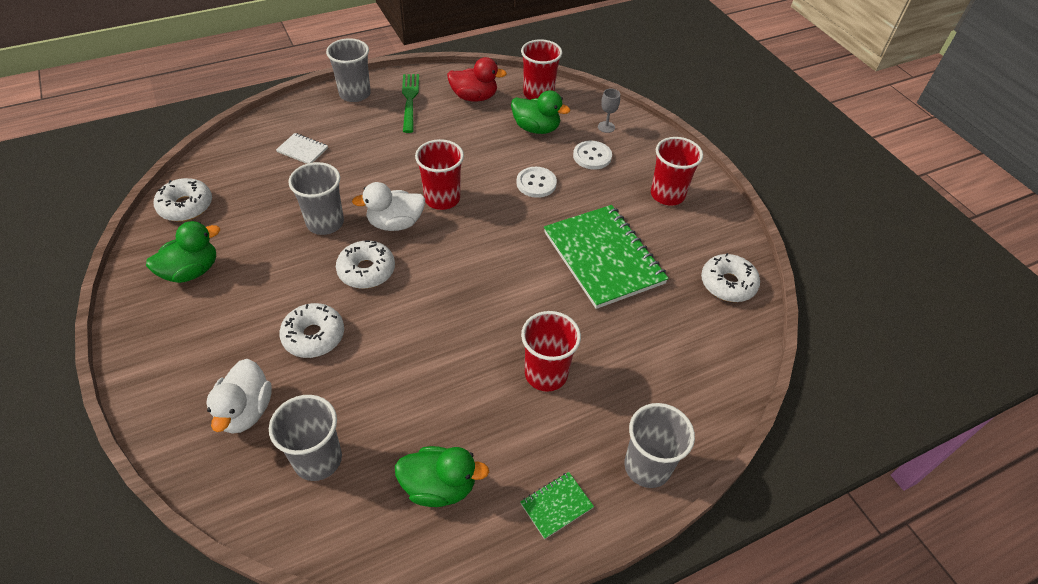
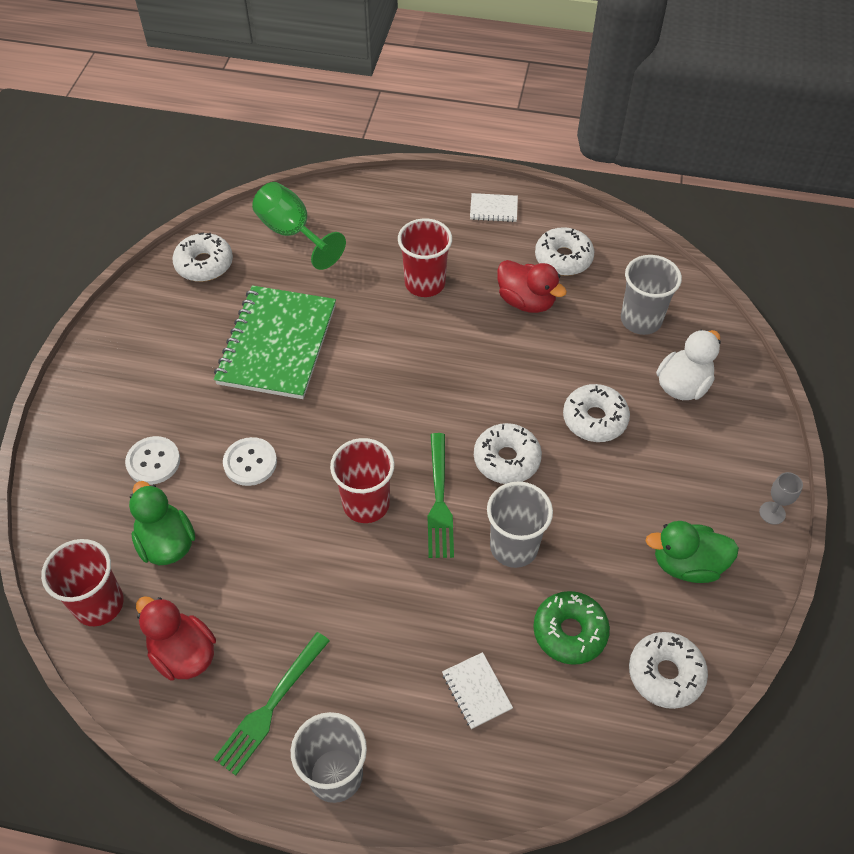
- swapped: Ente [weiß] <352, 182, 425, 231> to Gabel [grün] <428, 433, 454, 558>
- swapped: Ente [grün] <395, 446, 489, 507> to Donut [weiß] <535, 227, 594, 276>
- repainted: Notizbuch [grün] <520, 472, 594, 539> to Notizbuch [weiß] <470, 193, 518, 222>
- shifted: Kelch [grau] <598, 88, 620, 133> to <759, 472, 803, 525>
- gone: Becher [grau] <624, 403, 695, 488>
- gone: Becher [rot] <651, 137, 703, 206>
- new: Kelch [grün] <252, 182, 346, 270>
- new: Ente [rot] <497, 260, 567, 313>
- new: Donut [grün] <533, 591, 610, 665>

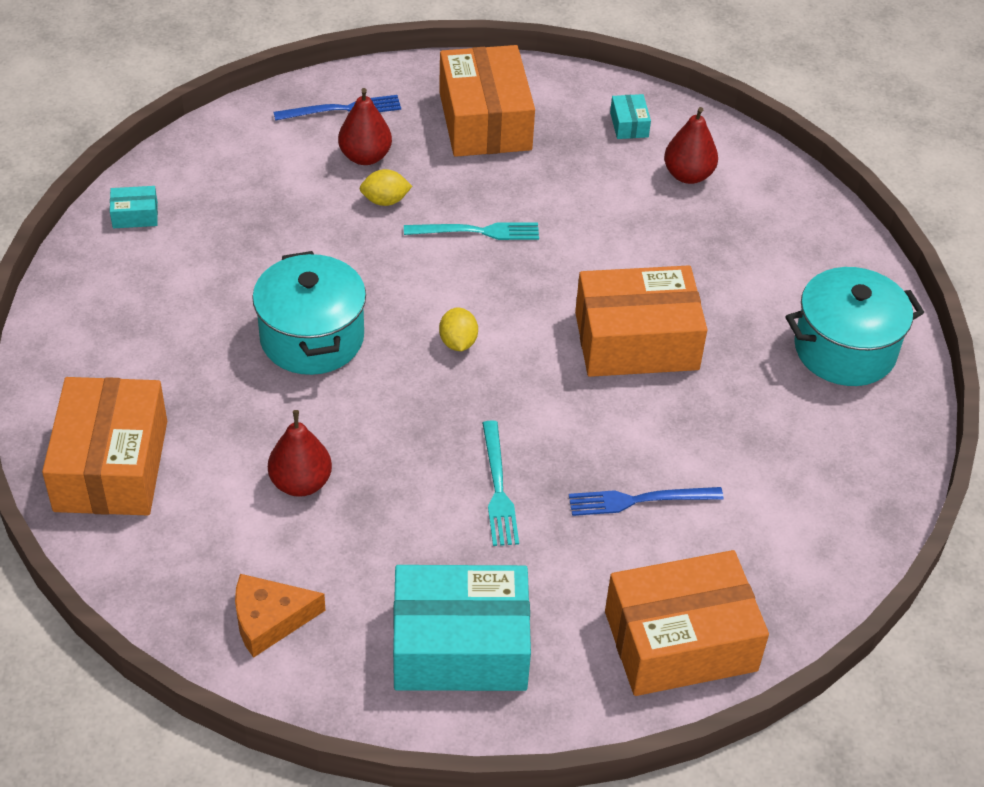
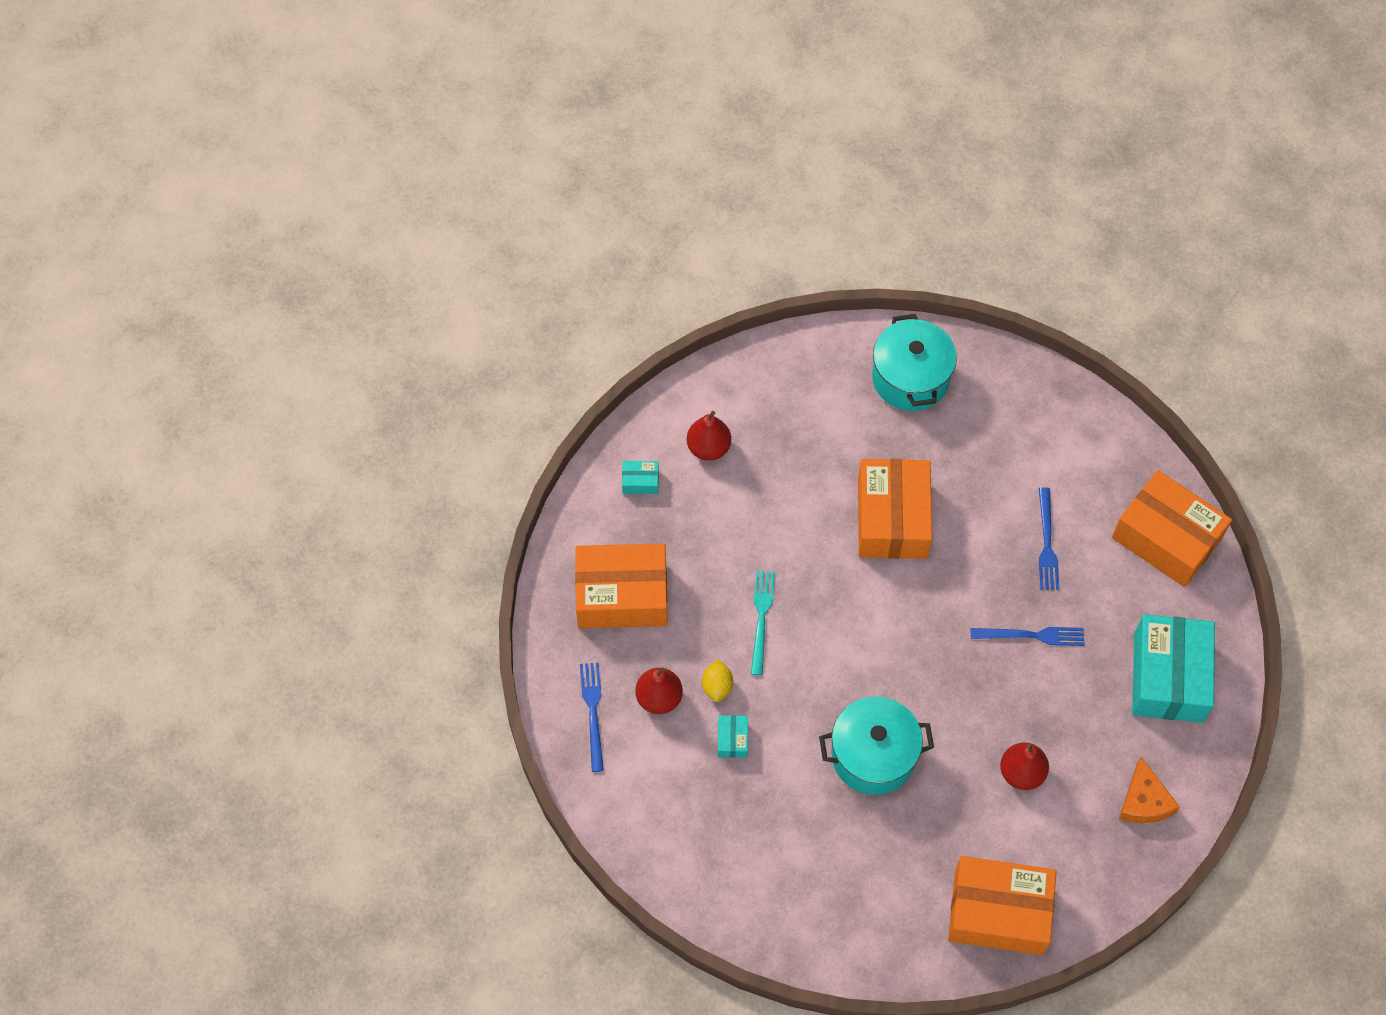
- shifted: Schachtel [türkis] <110, 186, 158, 228> to <718, 715, 748, 758>
- gone: Zitrone [gelb] <439, 307, 478, 351>
- repainted: Gabel [türkis] <482, 420, 519, 546> to Gabel [blau] <971, 627, 1084, 646>
- rotated: Schachtel [orange] <605, 550, 769, 696> = <1112, 470, 1232, 587> 45 degrees counterclockwise

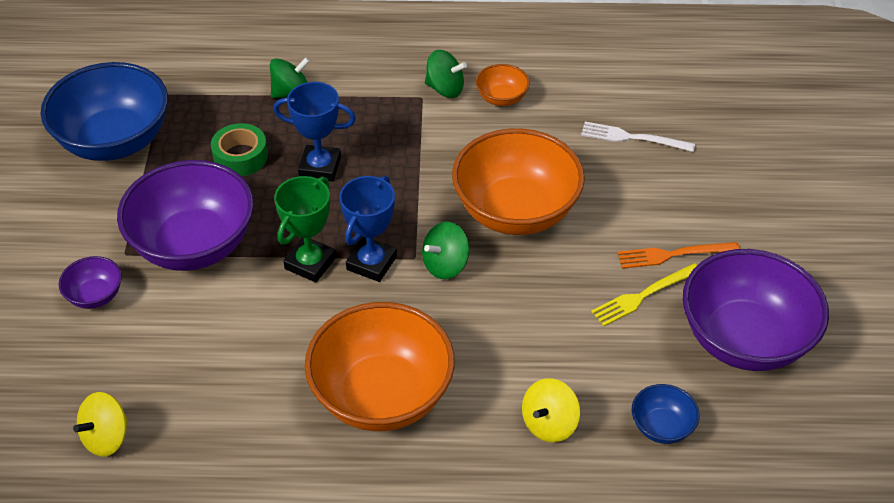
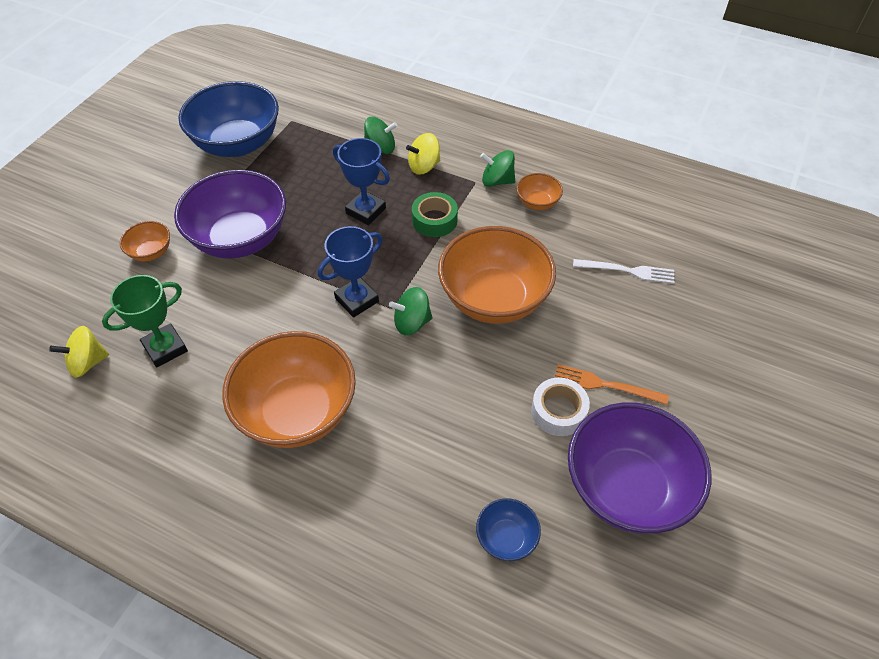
- repainted: Schüssel [lila] <59, 256, 122, 309> to Schüssel [orange] <120, 221, 170, 261>
- shifted: Klebeband [grün] <211, 123, 268, 176> to <412, 192, 458, 237>
- shifted: Pokal [grün] <274, 176, 336, 282> to <102, 275, 188, 367>
- rotated: Kreisel [grün] <425, 50, 467, 98> = <480, 150, 515, 187> 150 degrees clockwise
- shifted: Kreisel [gelb] <522, 378, 580, 442> to <406, 133, 440, 175>
- rotated: Gabel [weiß] <581, 122, 695, 152> = <573, 259, 674, 284> 150 degrees clockwise
- swapped: Gabel [gelb] <591, 263, 697, 326> to Klebeband [weiß] <531, 378, 590, 436>

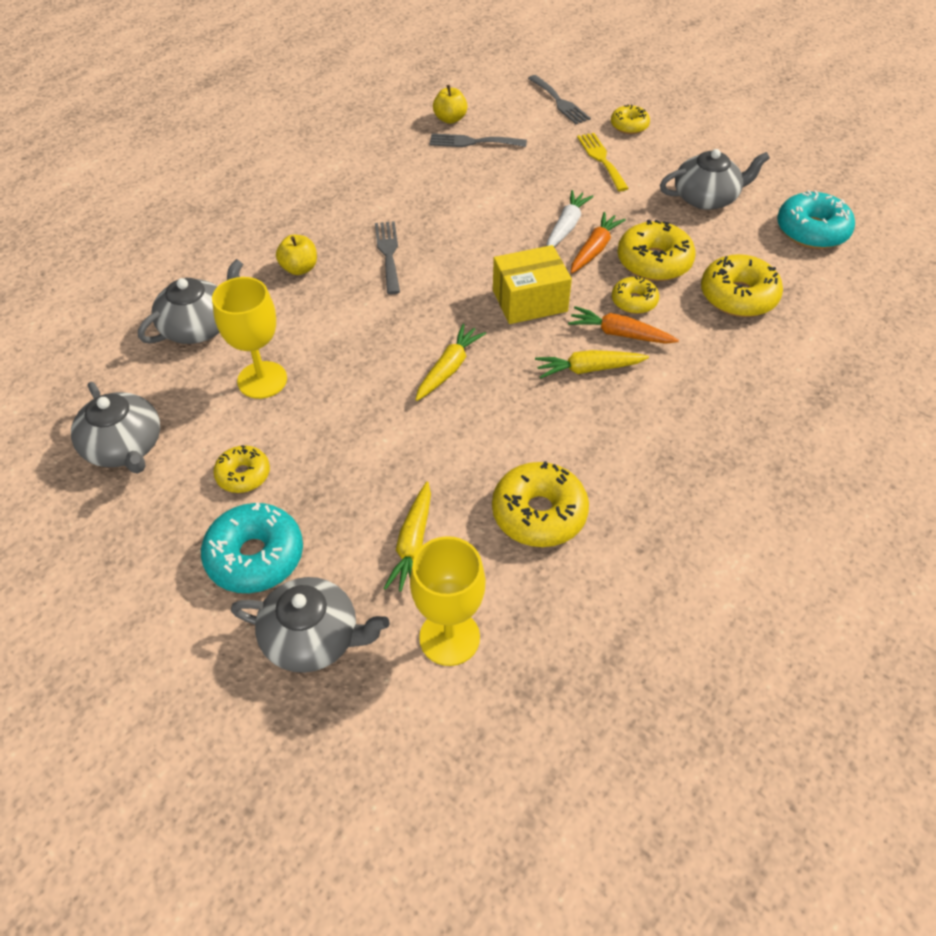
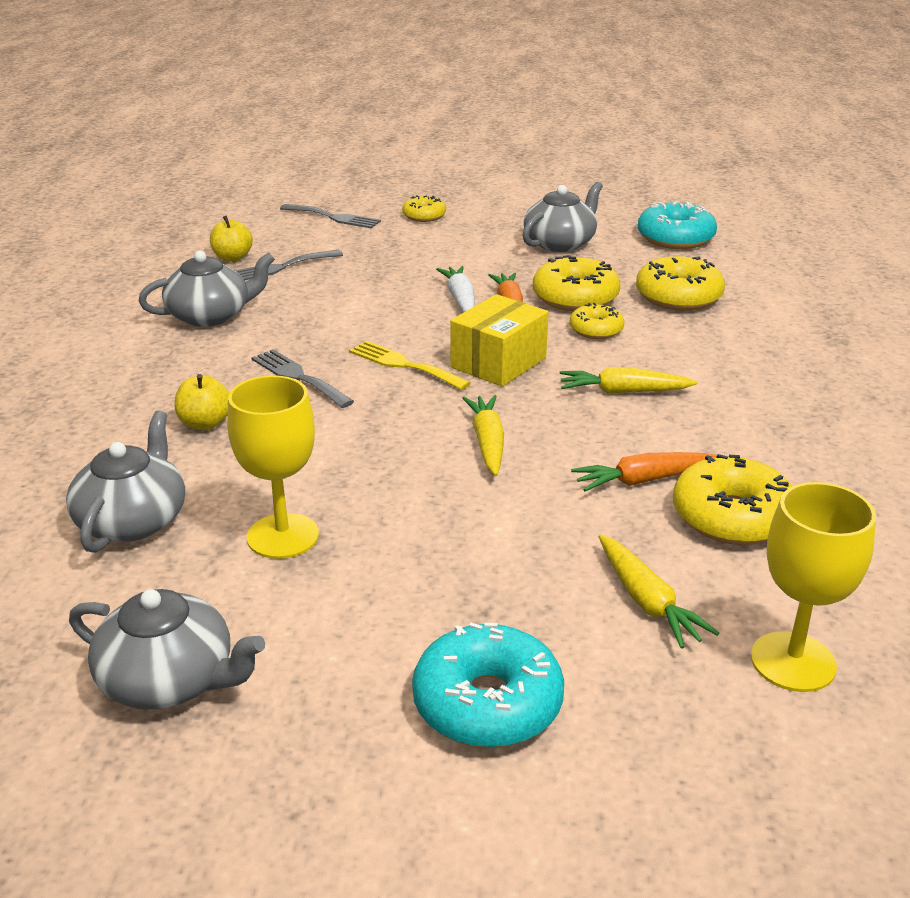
- gone: Donut [gelb] <213, 445, 270, 493>
- shifted: Teekanne [grau] <231, 577, 390, 673> to <139, 251, 275, 327>
- rotated: Karotte [gelb] <535, 350, 649, 379> = <560, 367, 698, 393> 45 degrees clockwise
- shifted: Karotte [orange] <568, 306, 679, 344> to <571, 452, 717, 492>
- shifted: Gabel [gelb] <577, 133, 629, 191> to <349, 341, 471, 390>

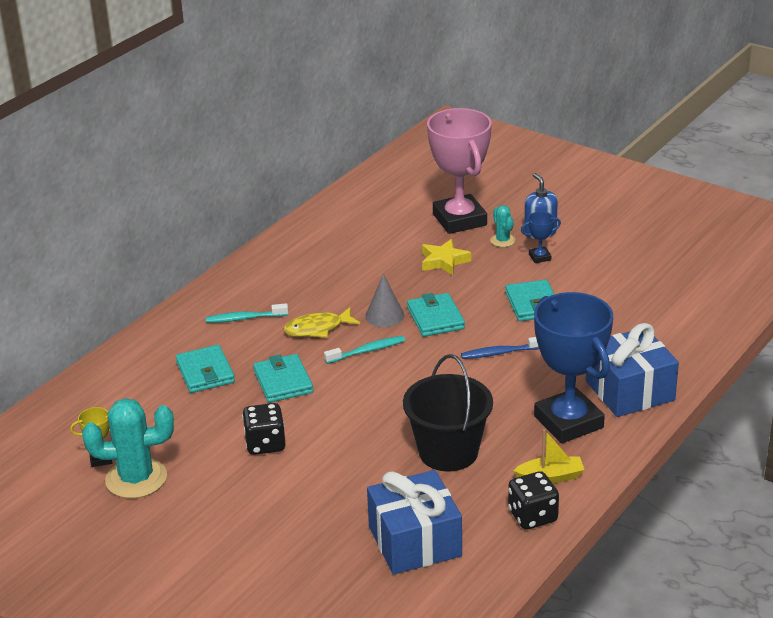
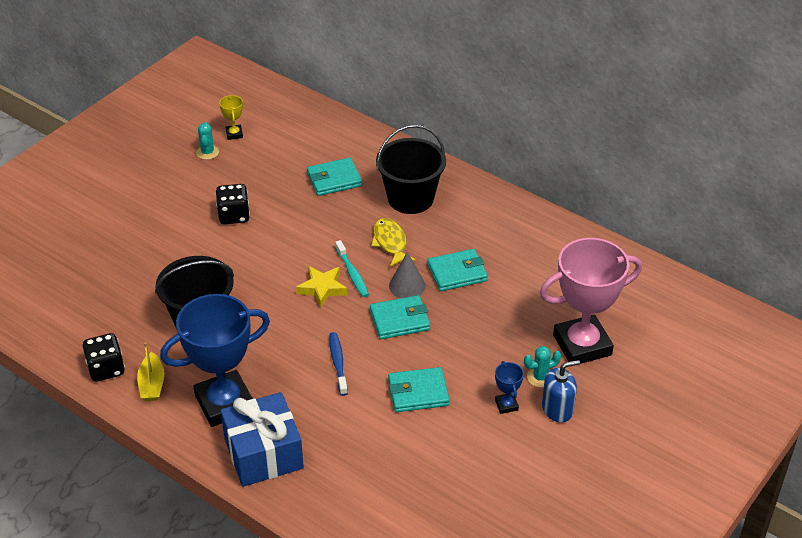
- scaled: Kaktus [türkis] <82, 398, 174, 498> = <196, 122, 219, 160> x0.50
- swapped: Zahnbürste [türkis] <206, 303, 288, 323> to Eimer [schwarz] <376, 125, 446, 214>
- shifted: Geldbörse [türkis] <253, 354, 313, 403> to <427, 249, 488, 291>
- gone: Geschenk [blau] <367, 470, 462, 575>
- shifted: Stern [gelb] <422, 239, 471, 275> to <296, 266, 348, 308>

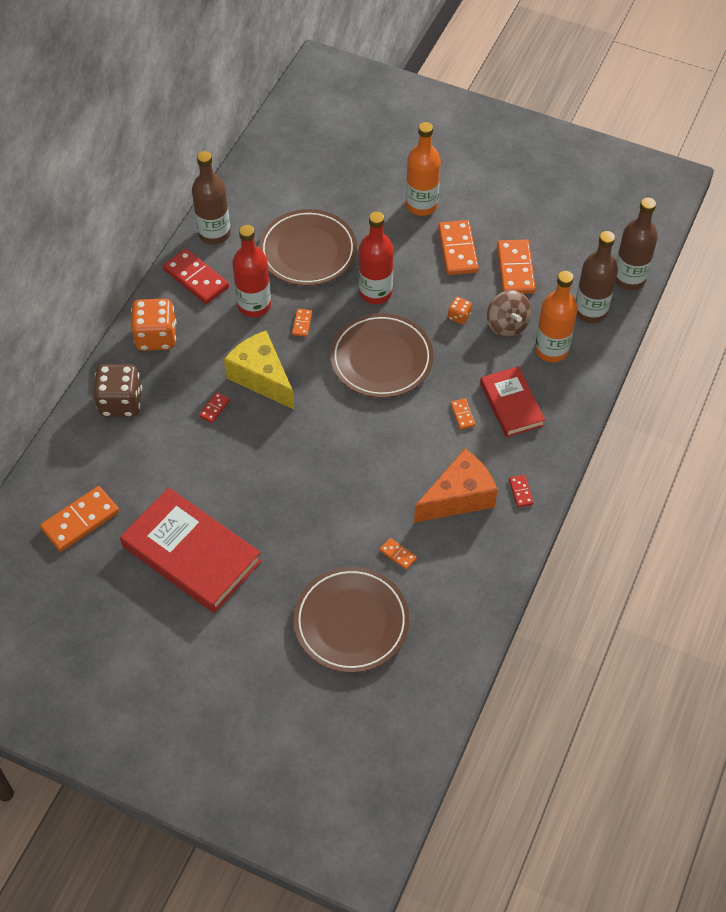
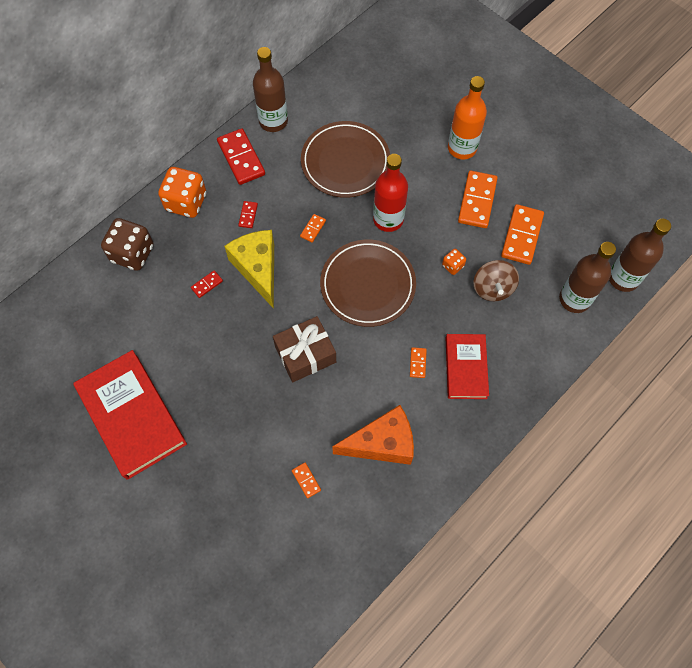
- gone: Dominostein [orange] <40, 486, 119, 552>
- gone: Flasche [rot] <233, 225, 271, 317>
- gone: Teller [braun] <293, 566, 409, 673>
- shifted: Dominostein [rot] <509, 475, 534, 507> to <238, 201, 258, 228>
- gone: Flasche [orange] <535, 271, 578, 362>
- new: Geschenk [braun] <273, 316, 336, 382>

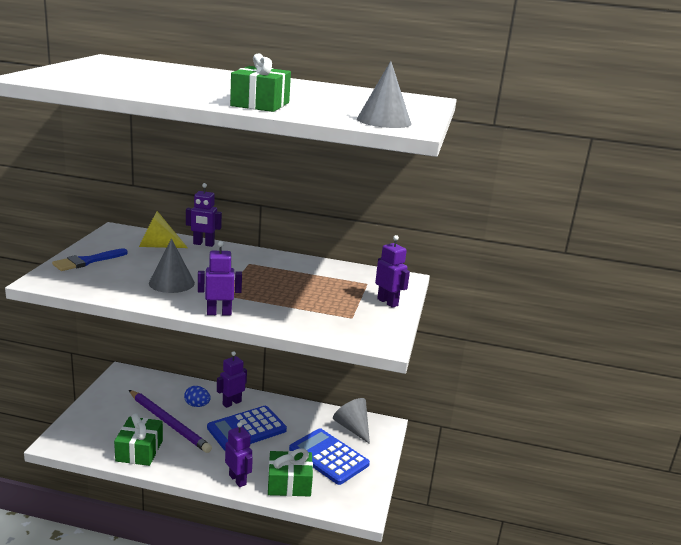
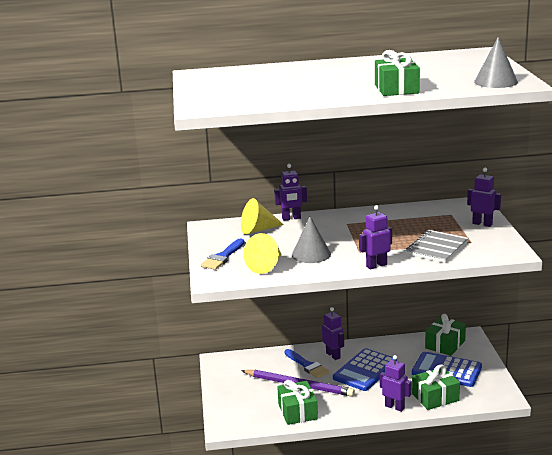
- swapped: Ei [blau] <184, 386, 211, 407> to Pinsel [blau] <284, 349, 329, 378>
- rotated: Roboter [lila] <217, 351, 247, 408> = <322, 307, 344, 360> 120 degrees clockwise
- swapped: Kegel [grau] <333, 398, 370, 444> to Geschenk [grün] <425, 314, 466, 356>
- new: Kegel [gelb] <244, 233, 281, 274>
- new: Notizbuch [grau] <406, 230, 469, 263>

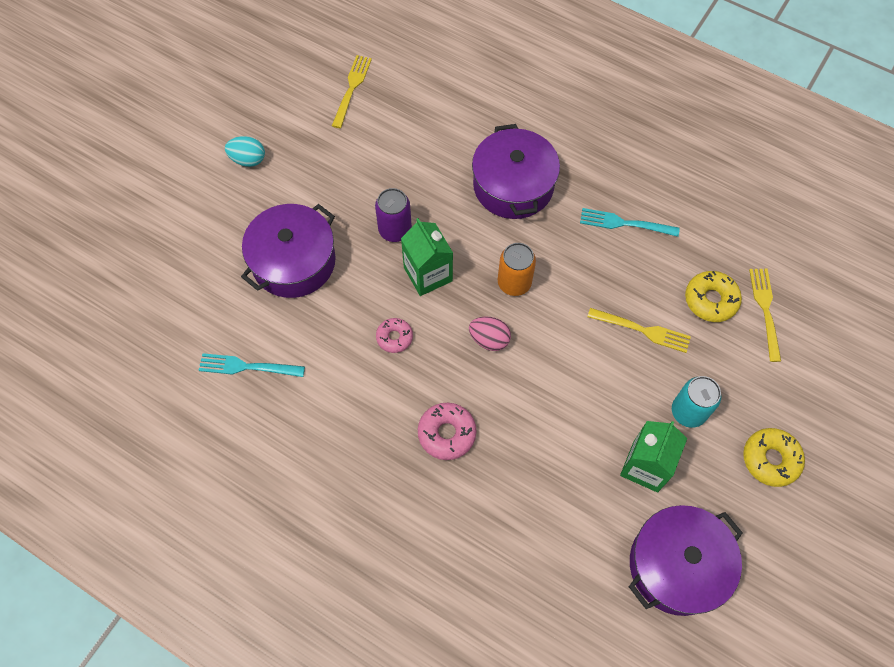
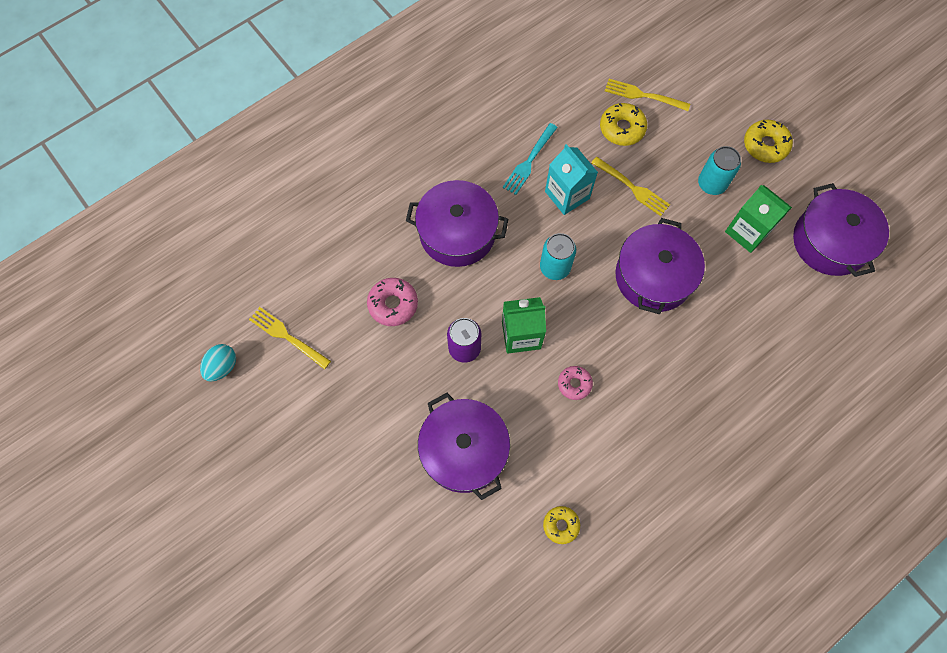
- swapped: Gabel [türkis] <198, 353, 305, 377> to Donut [gelb] <543, 506, 580, 544>
- shifted: Ei [türkis] <225, 136, 265, 167> to <200, 344, 236, 381>
- shifted: Donut [rosa] <418, 403, 477, 460> to <367, 278, 418, 326>
- gone: Ei [rosa] <469, 317, 511, 351>
- repainted: Dose [orange] <498, 243, 536, 296> to Dose [türkis] <540, 233, 576, 280>
- rotated: Gabel [gelb] <587, 308, 691, 353> = <591, 157, 670, 216> 90 degrees clockwise
- new: Getränkekarton [türkis] <545, 144, 598, 215>
- new: Kochtopf [lila] <615, 218, 705, 314>

